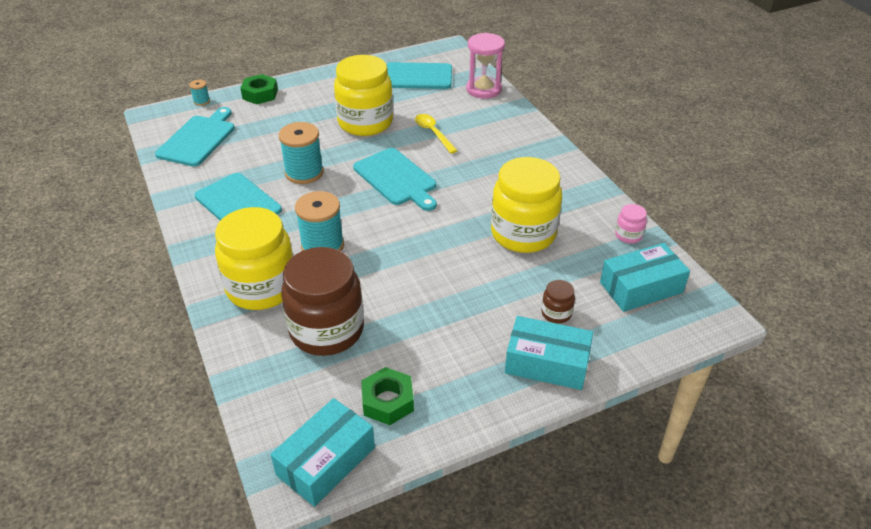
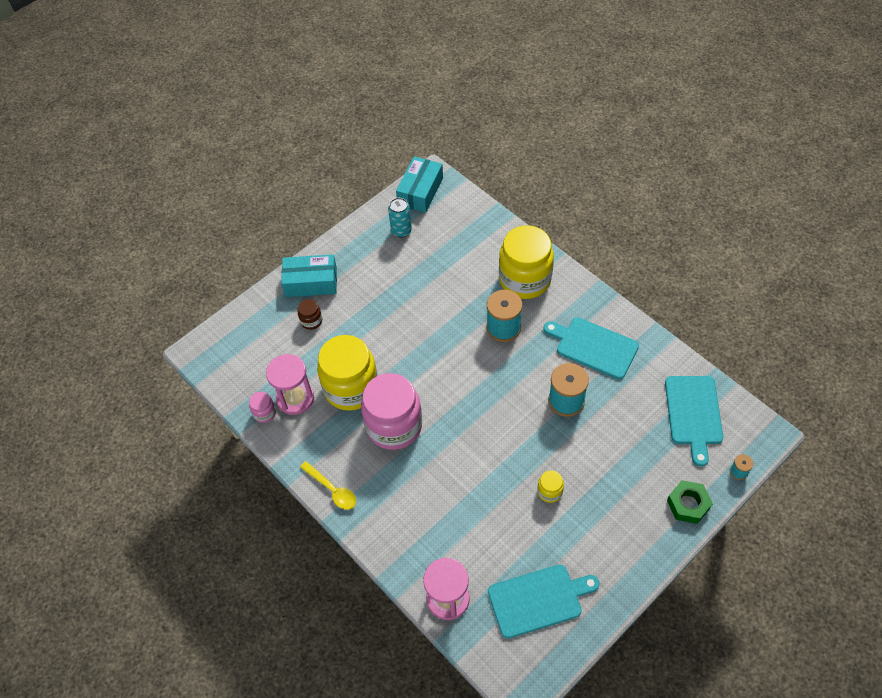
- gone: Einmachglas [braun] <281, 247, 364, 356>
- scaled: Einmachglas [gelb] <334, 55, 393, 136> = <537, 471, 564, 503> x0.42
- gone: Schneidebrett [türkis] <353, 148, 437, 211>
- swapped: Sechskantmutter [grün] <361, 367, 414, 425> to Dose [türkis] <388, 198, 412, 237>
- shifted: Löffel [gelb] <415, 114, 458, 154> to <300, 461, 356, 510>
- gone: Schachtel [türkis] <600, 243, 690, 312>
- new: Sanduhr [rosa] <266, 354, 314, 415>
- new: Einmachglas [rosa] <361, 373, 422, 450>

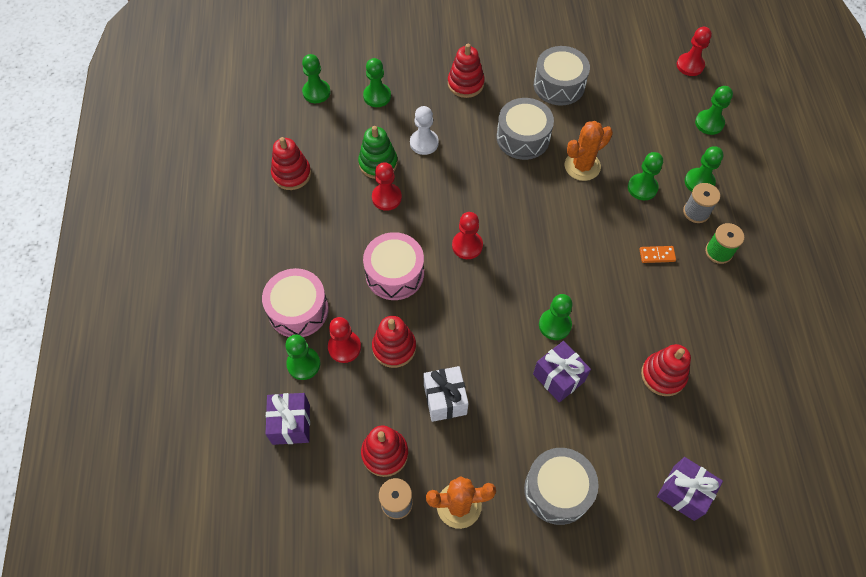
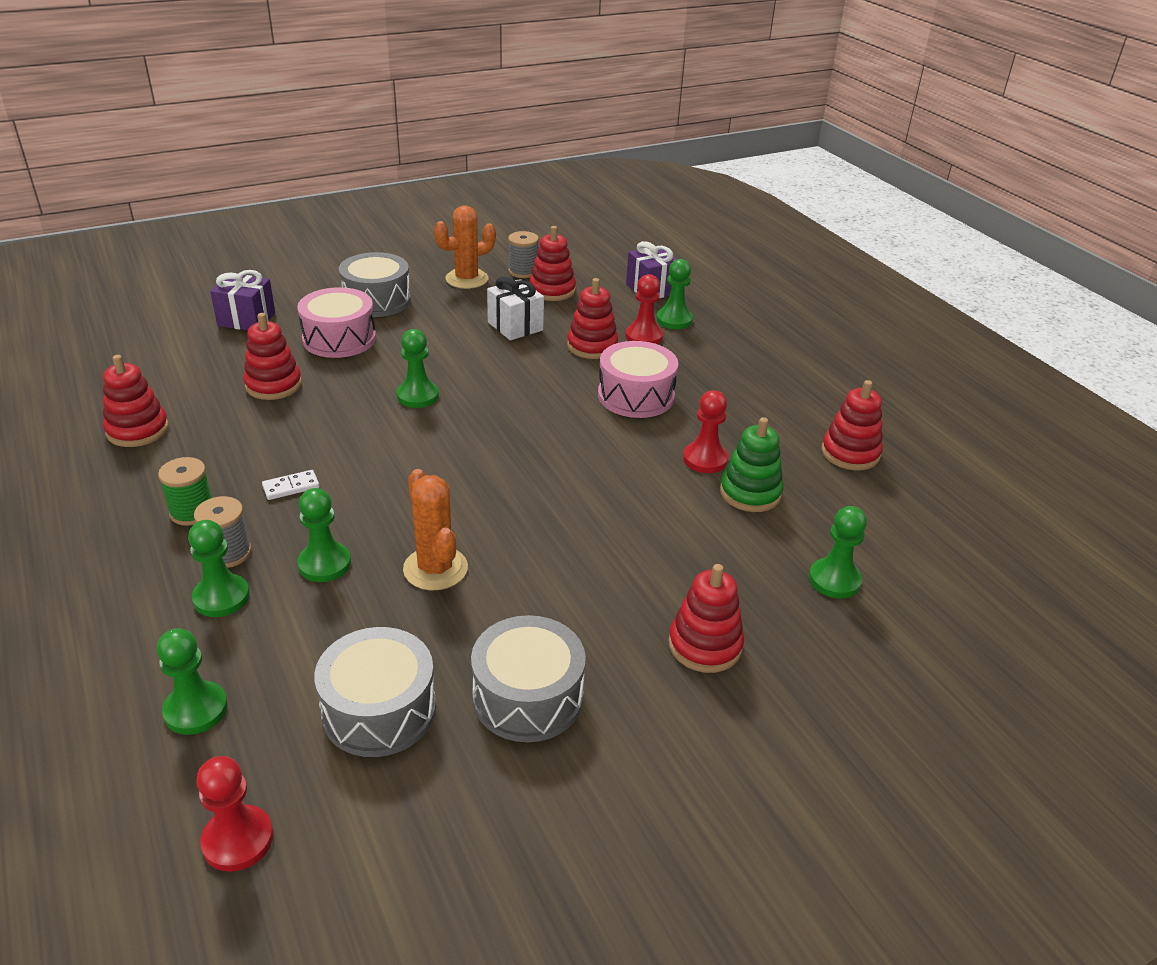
- shifted: Trommel [rosa] <262, 268, 329, 337> to <297, 287, 376, 358>
- gone: Bauer [grün] <302, 54, 330, 103>
- gone: Bauer [weiß] <410, 106, 439, 155>
- gone: Bauer [rot] <452, 212, 483, 259>
- shifted: Trommel [grau] <497, 98, 554, 160> to <314, 627, 436, 757>
- gone: Geschenk [lila] <533, 341, 591, 402>
- rotated: Kaktus [orange] <565, 121, 613, 181> = <403, 469, 468, 590> 60 degrees counterclockwise
- repainted: Dominostein [orange] <639, 246, 676, 263> to Dominostein [weiß] <262, 470, 320, 500>
- new: Stapelspielzeug [rot] <103, 355, 169, 447>

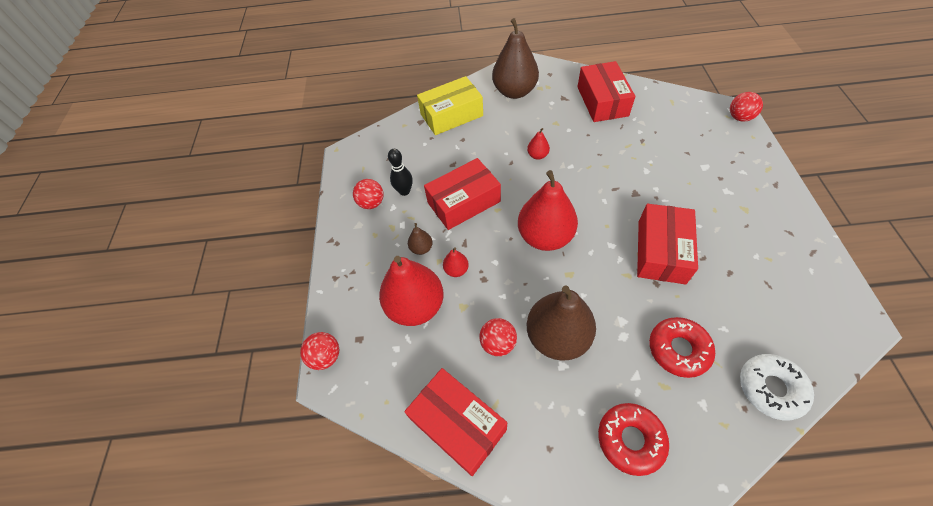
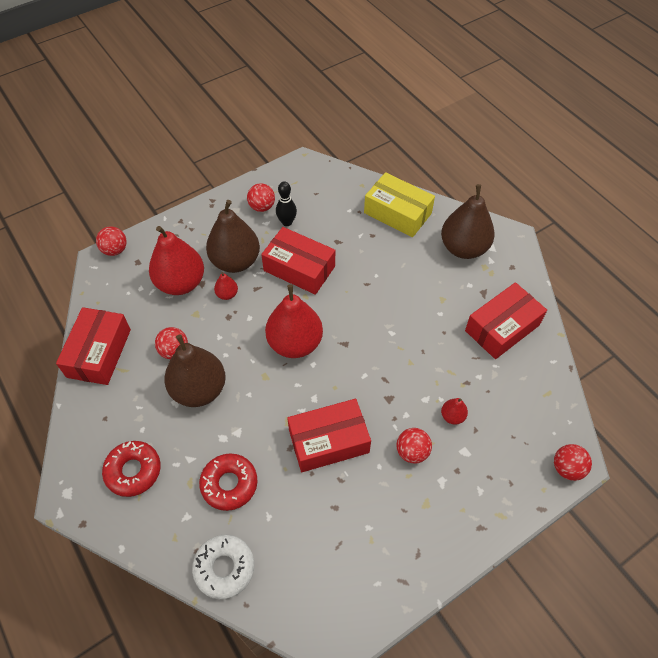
- scaled: Birne [braun] <408, 223, 433, 255> = <206, 200, 260, 273> x2.30
- shifted: Birne [rot] <527, 128, 550, 160> to <441, 398, 468, 425>
- new: Ball [rot] <396, 428, 432, 463>

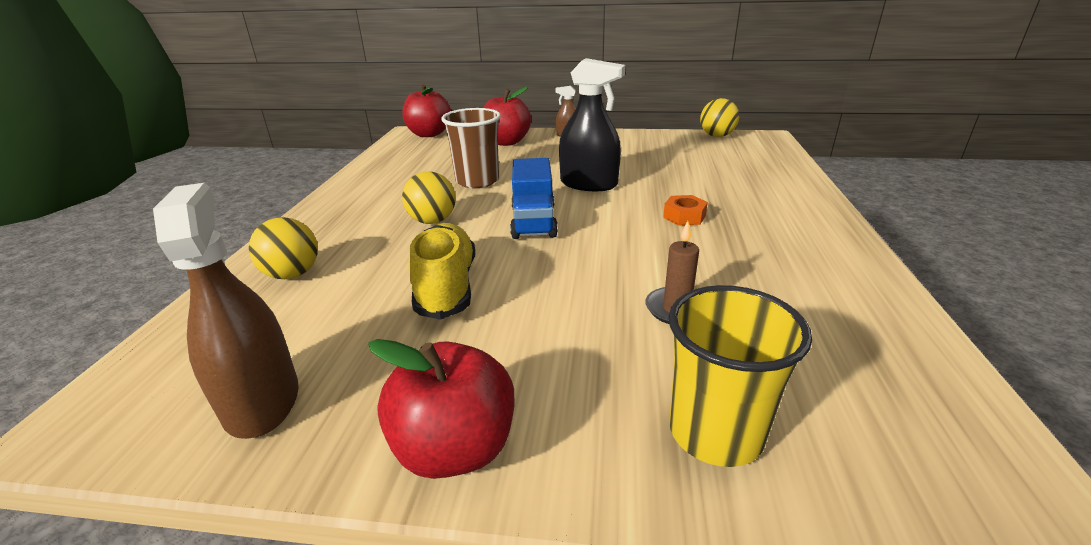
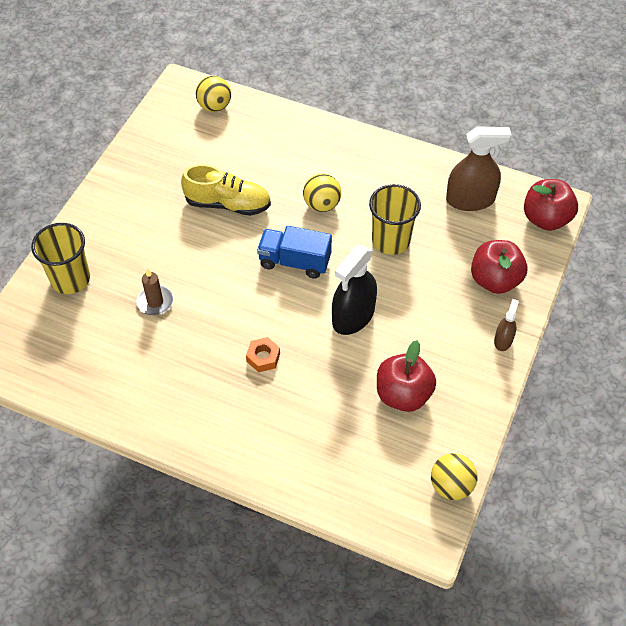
- shifted: Sprühflasche [braun] <153, 183, 299, 439> to <446, 127, 511, 211>
- shifted: Ball [gelb] <249, 217, 318, 279> to <196, 76, 231, 112>
- shifted: Apfel [rot] <368, 339, 514, 479> to <377, 340, 436, 412>
- repainted: Becher [braun] <441, 108, 501, 188> to Becher [gelb] <369, 184, 421, 255>

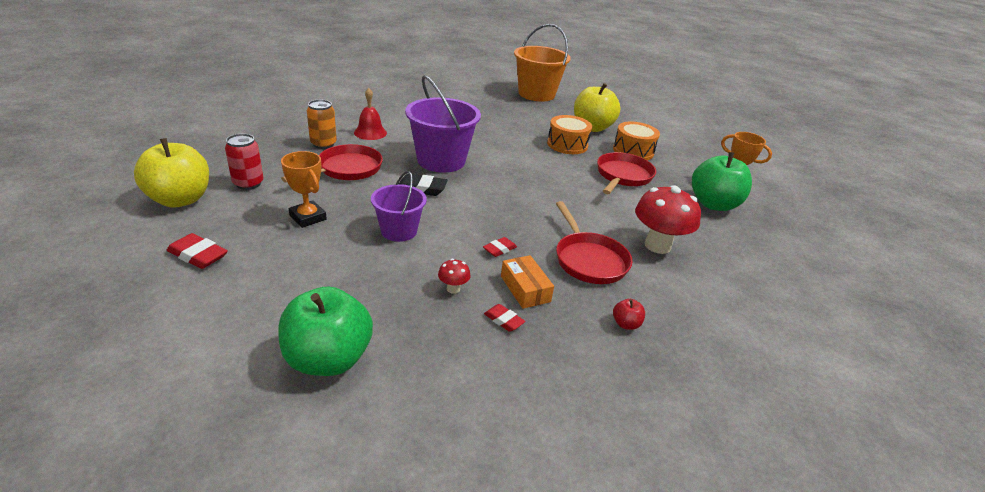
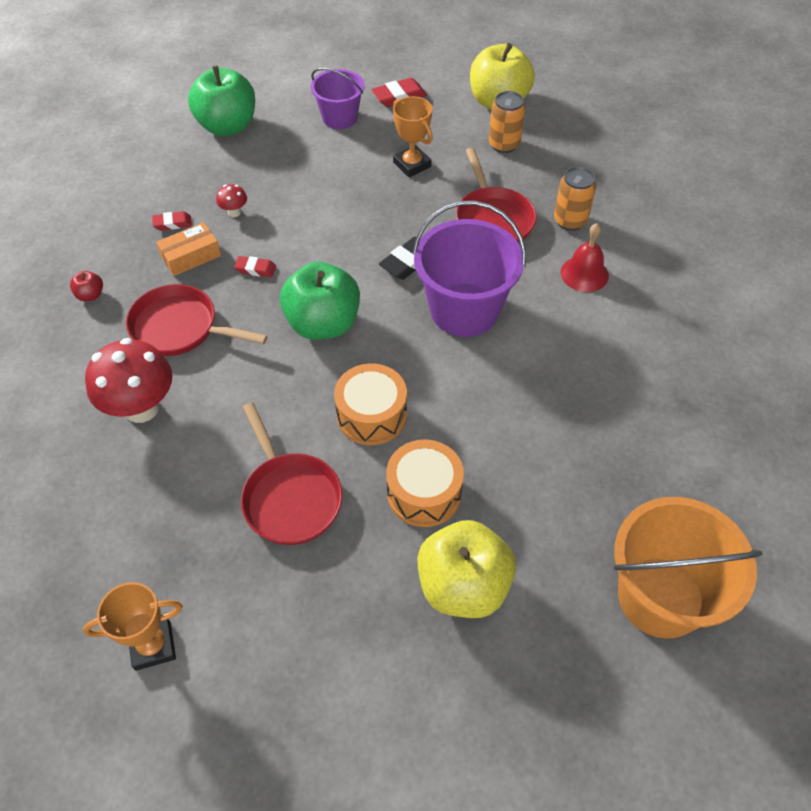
- repainted: Dose [rot] <225, 134, 264, 190> to Dose [orange] <489, 91, 525, 153>
- rotated: Pokal [orange] <281, 151, 327, 228> = <393, 96, 433, 177> 60 degrees clockwise
- shifted: Eimer [lila] <371, 171, 427, 242> to <311, 68, 365, 129>
- rotated: Radiergummi [rot] <483, 237, 517, 257> = <234, 256, 276, 277> 75 degrees counterclockwise
- rotated: Schachtel [orange] <501, 255, 554, 309> = <156, 222, 221, 276> 45 degrees counterclockwise
- shifted: Trommel [orange] <613, 122, 660, 160> to <334, 364, 407, 445>
- shifted: Apfel [grün] <692, 152, 752, 211> to <280, 262, 360, 340>

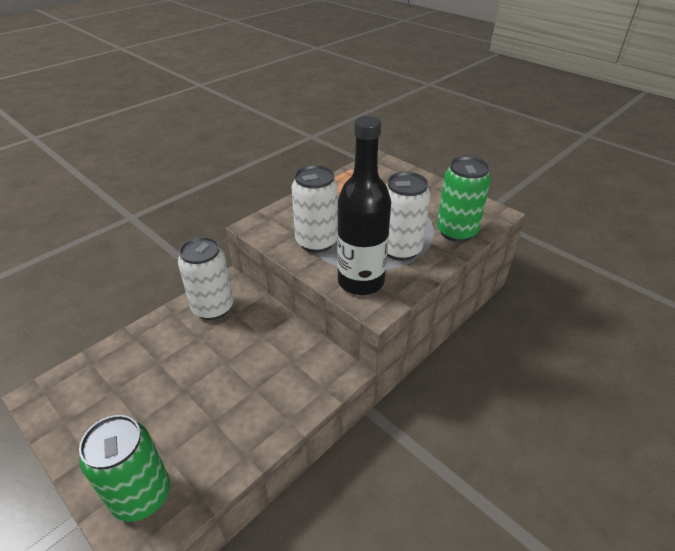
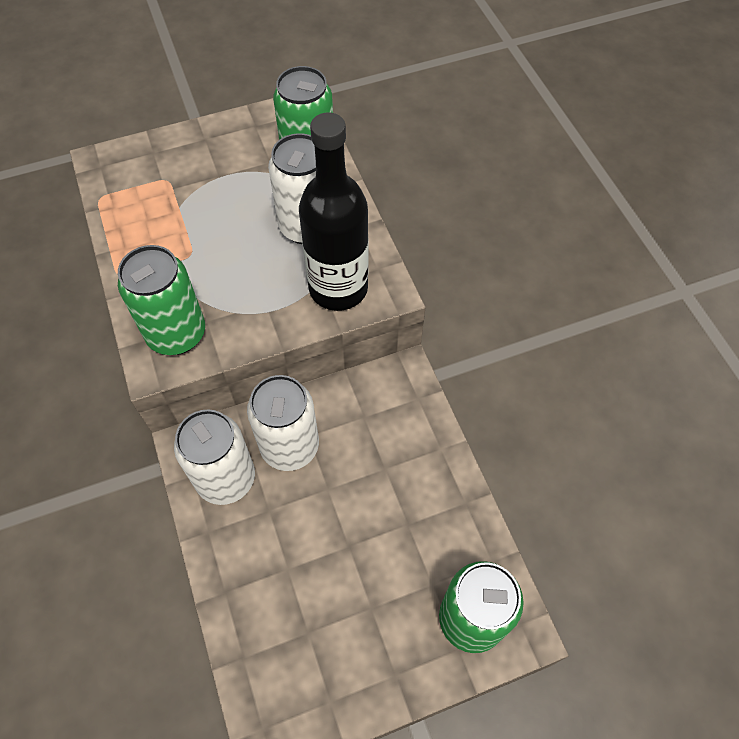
- shifted: Dose [weiß] <292, 165, 338, 253> to <247, 375, 319, 471>
- new: Dose [grün] <118, 245, 205, 355>

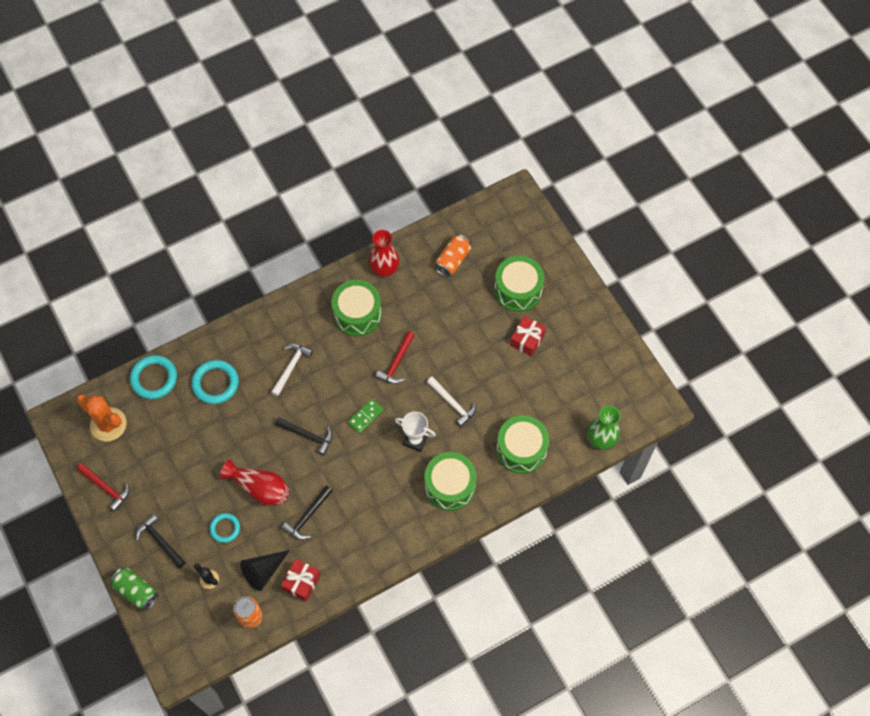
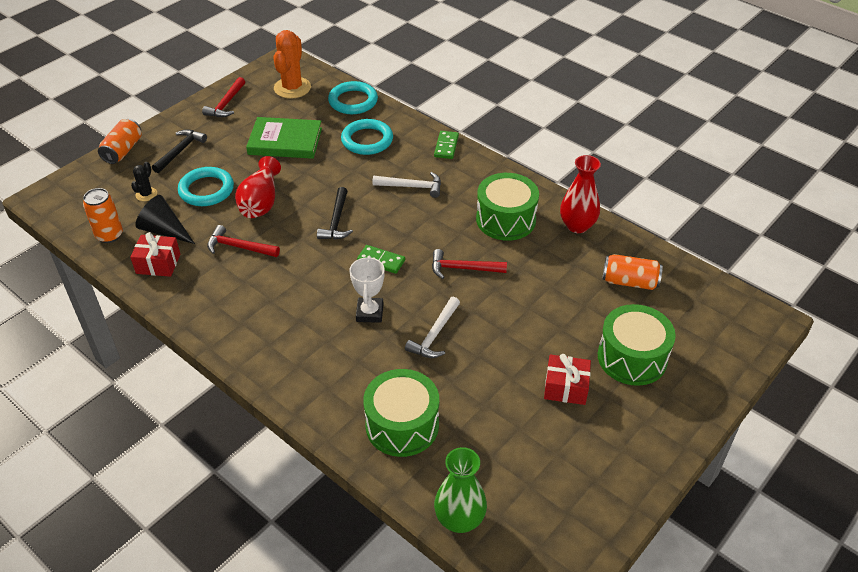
- repainted: Dose [grün] <110, 567, 158, 611> to Dose [orange] <98, 119, 142, 164>
- scaled: Ring [türkis] <209, 513, 240, 543> = <178, 167, 234, 206> x1.61
- repainted: Hammer [schwarz] <282, 485, 333, 540> to Hammer [rot] <207, 225, 280, 257>
- gone: Trommel [grün] <424, 452, 477, 511>
- new: Buch [grün] <246, 117, 322, 159>
- new: Dominostein [grün] <434, 131, 459, 159>

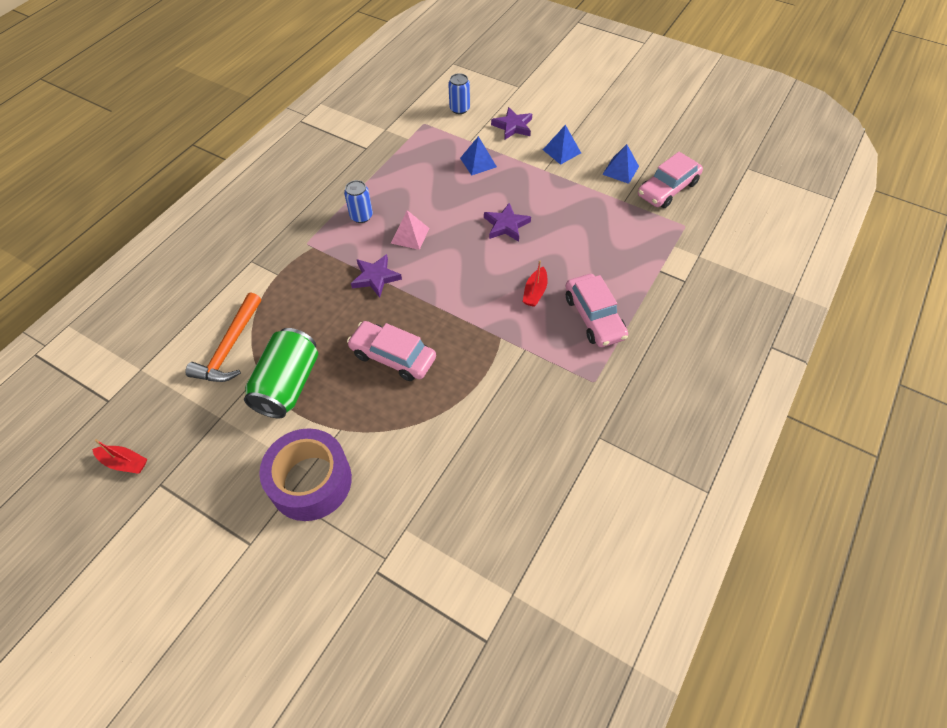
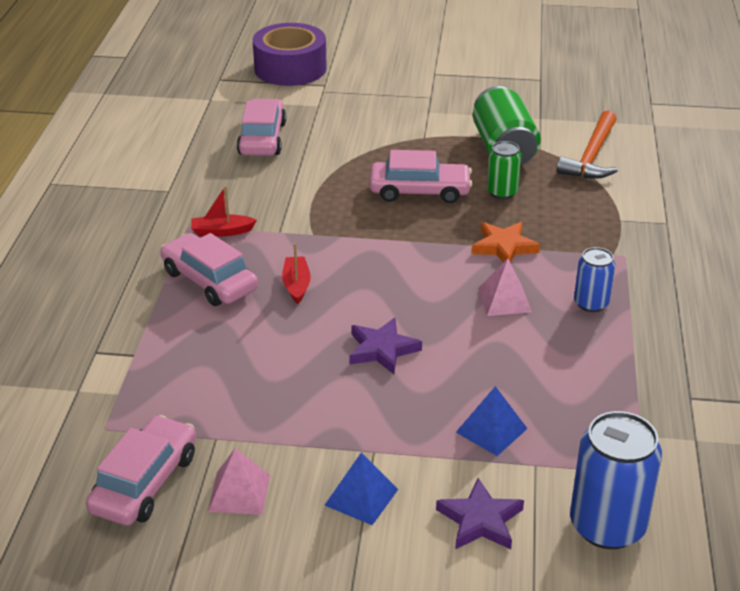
- shifted: Boot [rot] <92, 439, 147, 474> to <191, 186, 257, 237>
- rotated: Hammer [orange] <185, 292, 261, 382> = <557, 110, 618, 179> 150 degrees counterclockwise
- shifted: Klebeband [lila] <259, 428, 352, 521> to <253, 23, 327, 86>
- repainted: Stern [lila] <351, 254, 402, 298> to Stern [orange] <472, 222, 540, 263>
- scaled: Dose [blau] <448, 73, 470, 114> = <570, 411, 662, 549> x1.75
- repainted: Pyramide [blau] <602, 144, 639, 184> to Pyramide [rosa] <208, 448, 270, 515>
- new: Auto [rosa] <237, 99, 286, 156>
- new: Dose [grün] <487, 141, 521, 199>

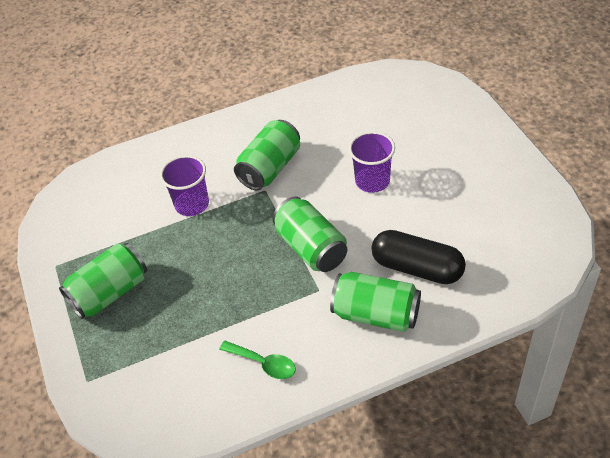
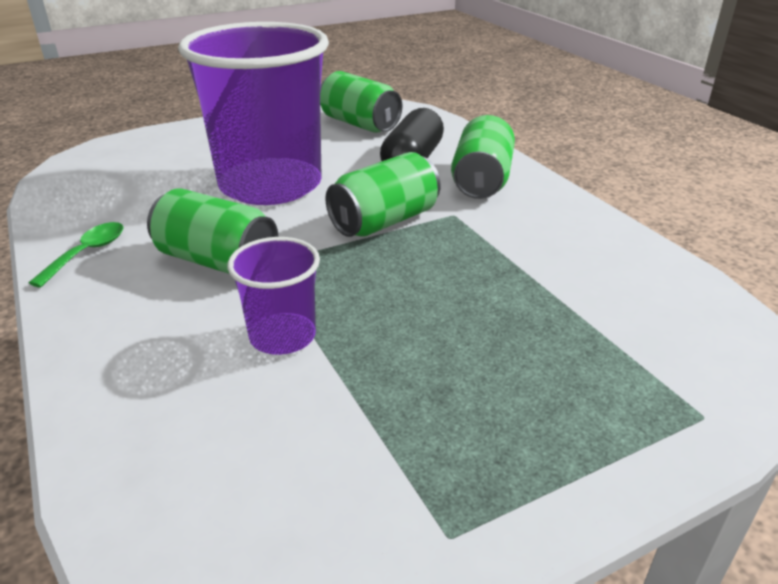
- shifted: Dose [grün] <59, 243, 147, 319> to <320, 71, 402, 133>
- shifted: Löffel [grün] <219, 341, 296, 379> to <29, 222, 124, 287>
- scaled: Becher [lila] <349, 131, 395, 193> = <178, 22, 329, 205> x2.19

